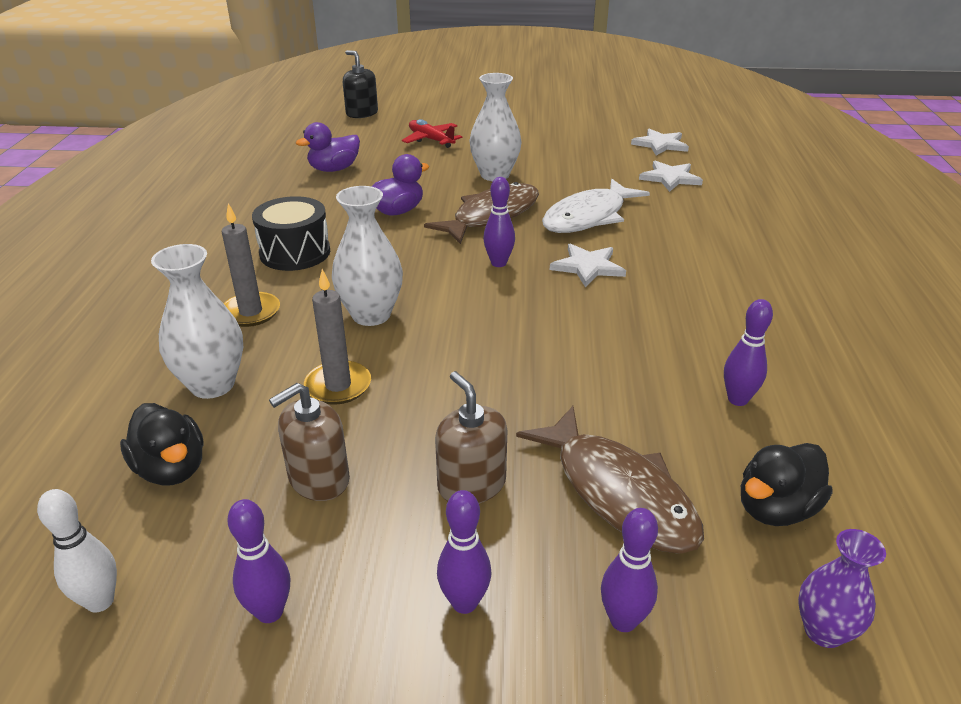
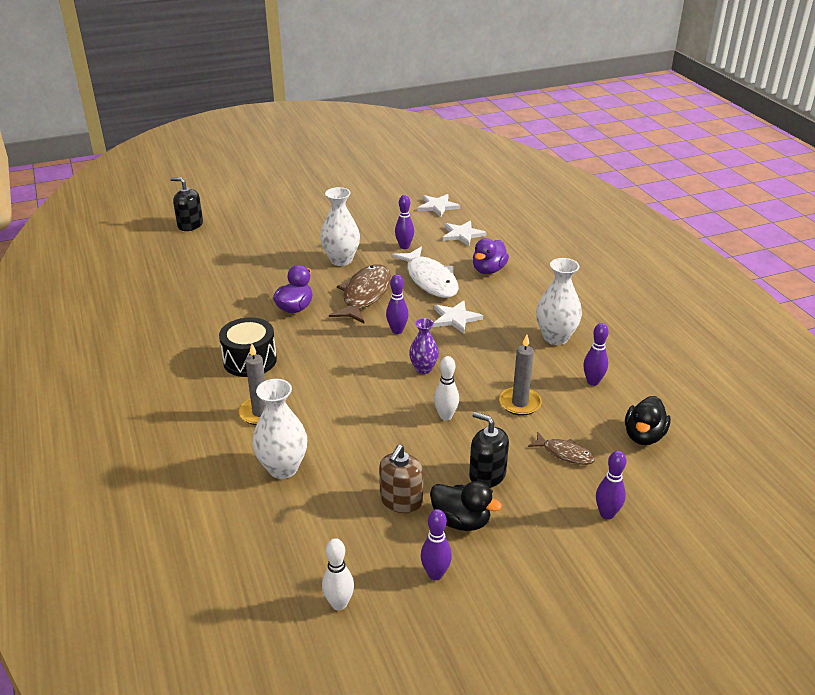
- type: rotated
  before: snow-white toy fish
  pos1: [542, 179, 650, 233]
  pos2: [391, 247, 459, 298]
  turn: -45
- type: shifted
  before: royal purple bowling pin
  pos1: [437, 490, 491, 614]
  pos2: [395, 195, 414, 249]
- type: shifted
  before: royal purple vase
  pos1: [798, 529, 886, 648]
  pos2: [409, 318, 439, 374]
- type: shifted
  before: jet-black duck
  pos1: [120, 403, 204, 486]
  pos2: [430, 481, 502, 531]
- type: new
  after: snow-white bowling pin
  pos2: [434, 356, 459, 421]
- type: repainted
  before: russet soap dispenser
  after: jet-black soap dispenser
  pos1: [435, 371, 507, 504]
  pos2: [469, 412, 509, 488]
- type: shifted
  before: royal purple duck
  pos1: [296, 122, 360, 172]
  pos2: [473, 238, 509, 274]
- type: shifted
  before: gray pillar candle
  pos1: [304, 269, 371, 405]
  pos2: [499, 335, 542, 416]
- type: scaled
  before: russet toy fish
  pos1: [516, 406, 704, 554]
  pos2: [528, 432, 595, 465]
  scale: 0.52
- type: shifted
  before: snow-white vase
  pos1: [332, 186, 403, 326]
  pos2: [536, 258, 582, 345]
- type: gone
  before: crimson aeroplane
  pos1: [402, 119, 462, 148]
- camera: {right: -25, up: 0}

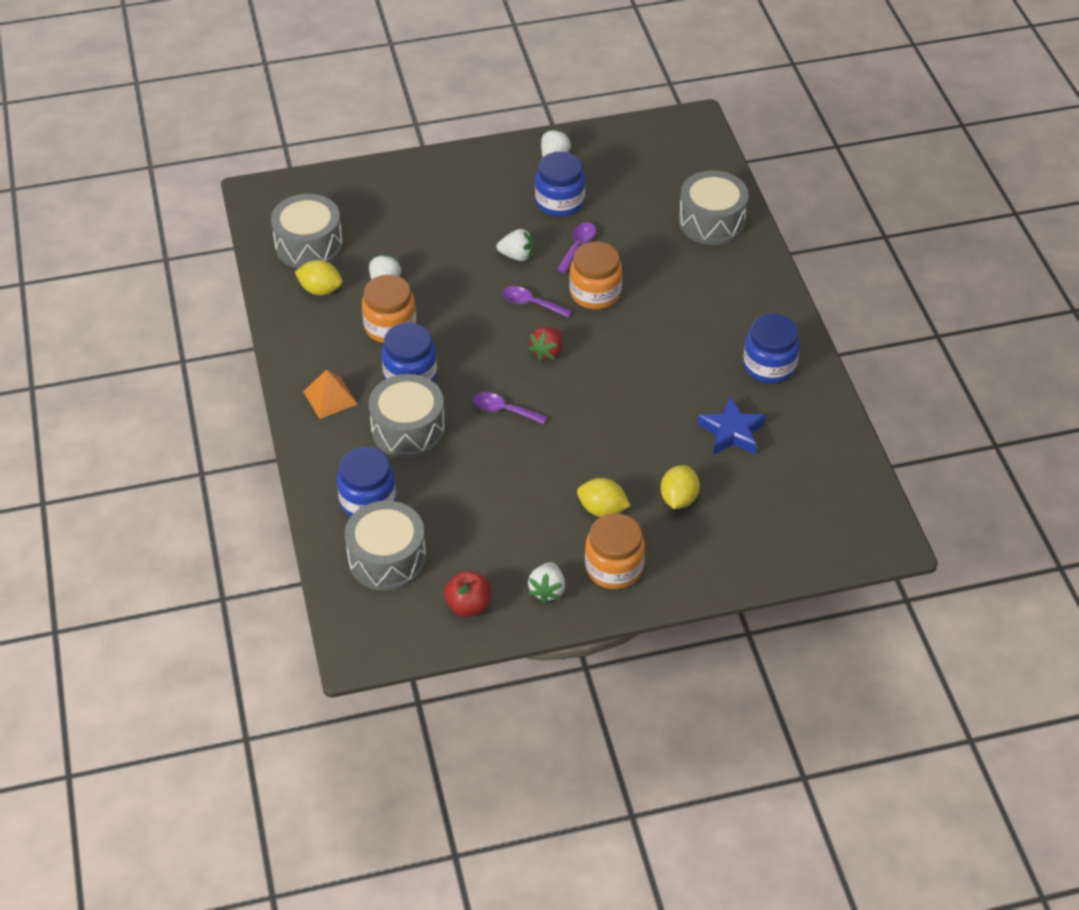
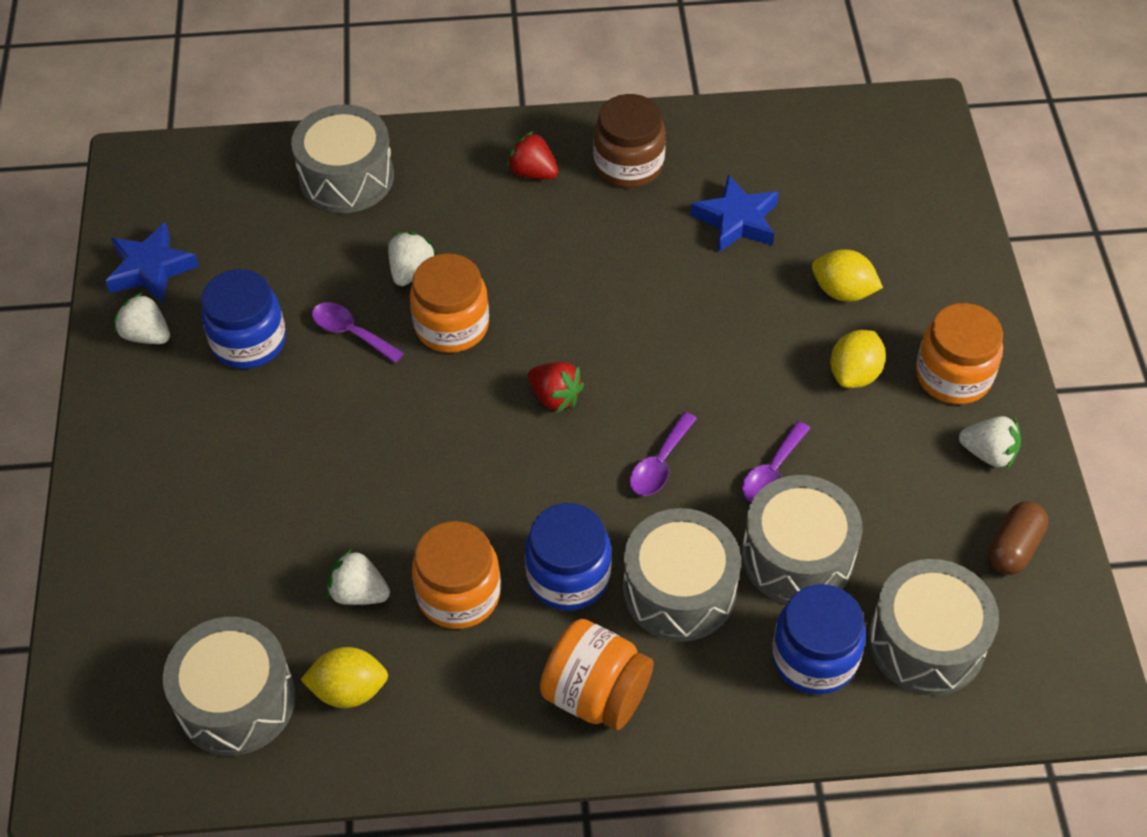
- type: new
  after: cobalt star shape
  pos2: [105, 222, 199, 304]
- type: rotated
  before: yellow citrus fruit
  pos1: [295, 260, 342, 295]
  pos2: [300, 647, 388, 708]
  turn: 60
- type: shifted
  before: snow-white strawberry
  pos1: [496, 229, 534, 261]
  pos2: [388, 232, 436, 286]
- type: new
  after: crimson strawberry
  pos2: [506, 131, 559, 180]
- type: swapped
  before: orange-coloured solid pyramid
  after: orange-coloured preserve jar
  pos1: [303, 370, 357, 419]
  pos2: [540, 619, 654, 730]
- type: repainted
  before: cobalt preserve jar
  after: russet preserve jar
  pos1: [743, 313, 800, 383]
  pos2: [593, 94, 666, 188]
- type: shifted
  before: royal purple spoon
  pos1: [502, 286, 572, 318]
  pos2: [742, 421, 811, 502]
- type: new
  after: gray drum
  pos2: [742, 475, 862, 604]
- type: swapped
  before: crimson toy apple
  after: russet capsule
  pos1: [444, 571, 491, 617]
  pos2: [988, 501, 1048, 575]
- camera: {right: -80, up: 5}

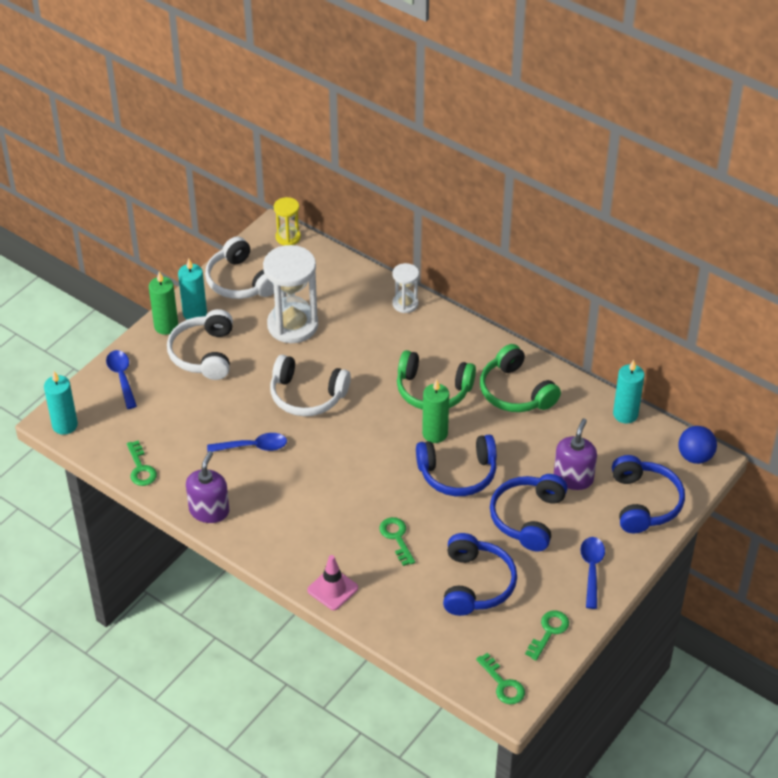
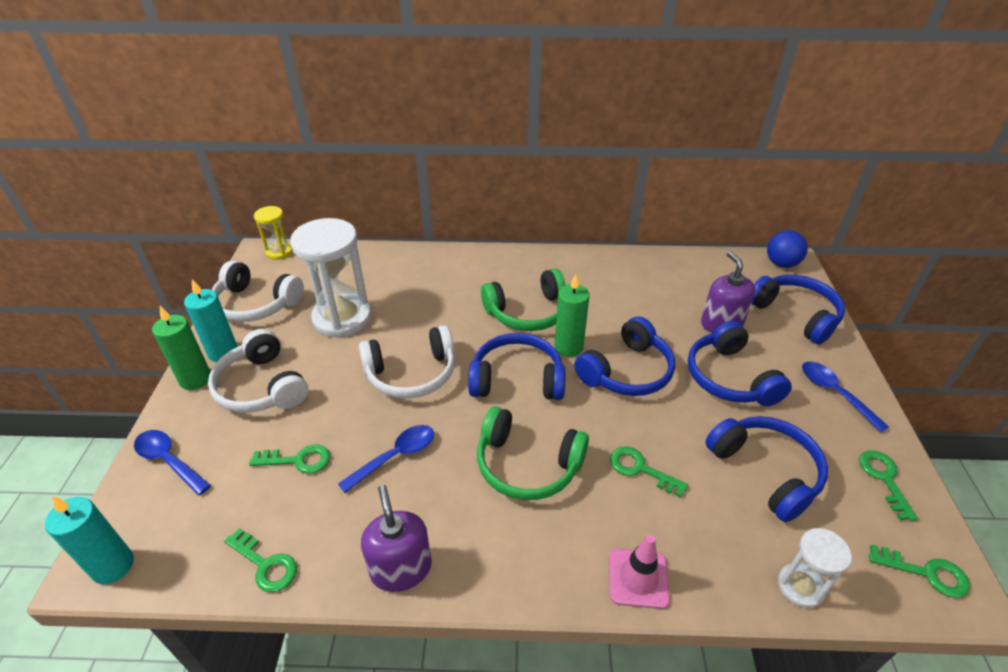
- type: new
  after: leaf-green key
  pos2: [249, 444, 330, 474]
- type: new
  after: cobalt headphones
  pos2: [468, 333, 565, 400]
- type: shifted
  before: leaf-green headphones
  pos1: [480, 344, 561, 412]
  pos2: [477, 406, 589, 500]
- type: shifted
  before: snow-white sandglass
  pos1: [392, 263, 419, 313]
  pos2: [778, 528, 852, 608]
- type: gone
  before: turquoise pillar candle
  pos1: [613, 360, 645, 423]
- camera: {right: -35, up: -5}

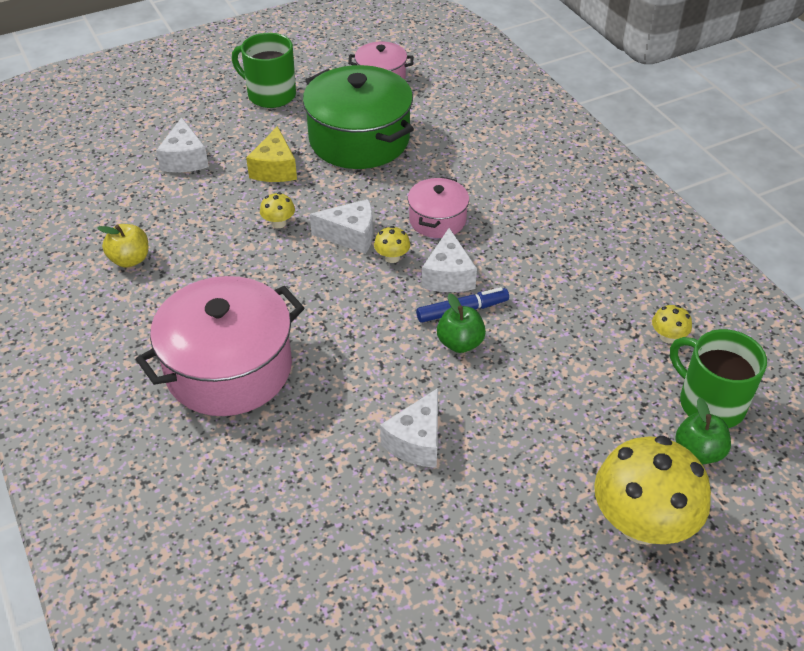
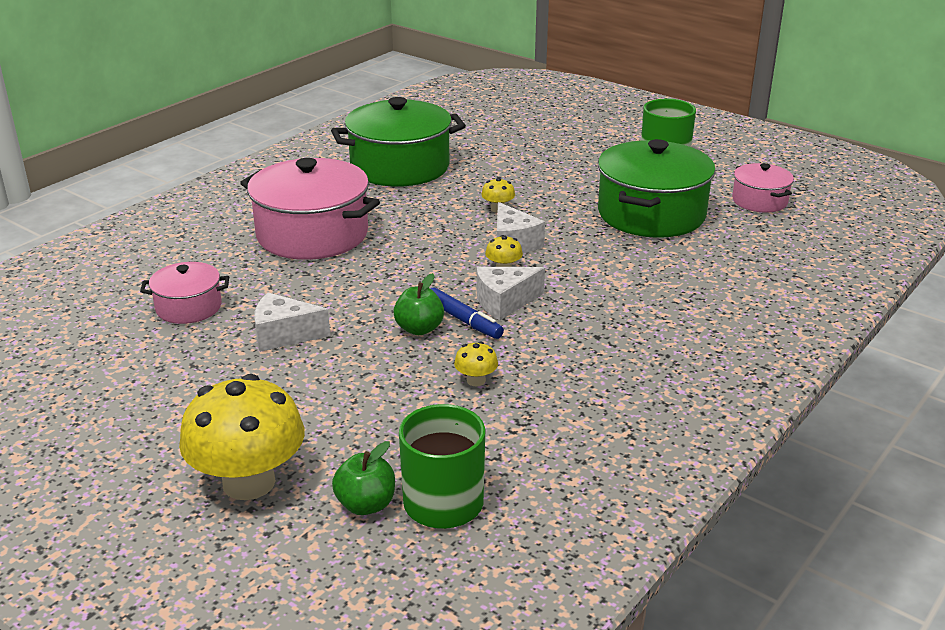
- type: shifted
  before: rose-pink stockpot
  pos1: [408, 177, 469, 238]
  pos2: [140, 262, 229, 324]
- type: swapped
  before: yellow toy apple
  after: leaf-green stockpot
  pos1: [97, 224, 148, 268]
  pos2: [331, 97, 466, 187]
- type: shifted
  before: yellow fungus
  pos1: [652, 305, 692, 343]
  pos2: [454, 341, 498, 386]
- type: gone
  before: snow-white piece of cheese
  pos1: [156, 117, 209, 172]
- type: gone
  before: yellow piece of cheese
  pos1: [246, 126, 297, 182]
- camera: {right: 65, up: -15}

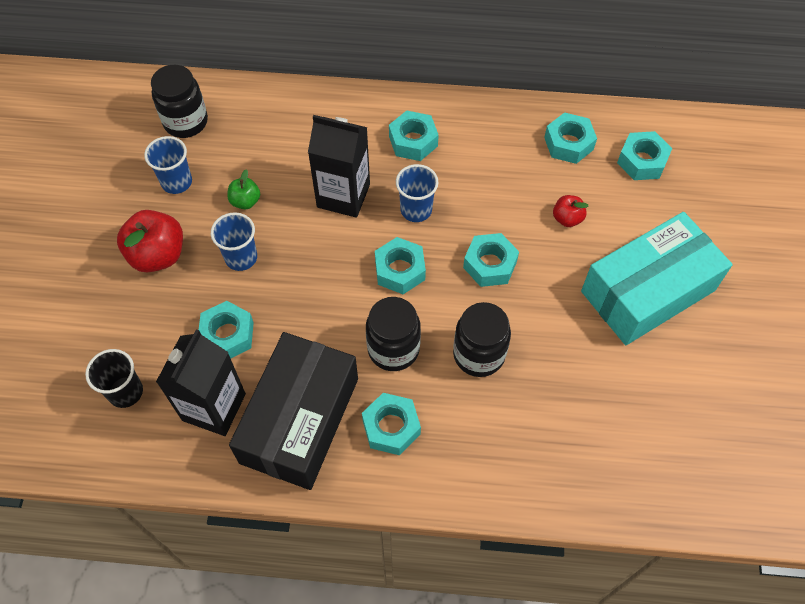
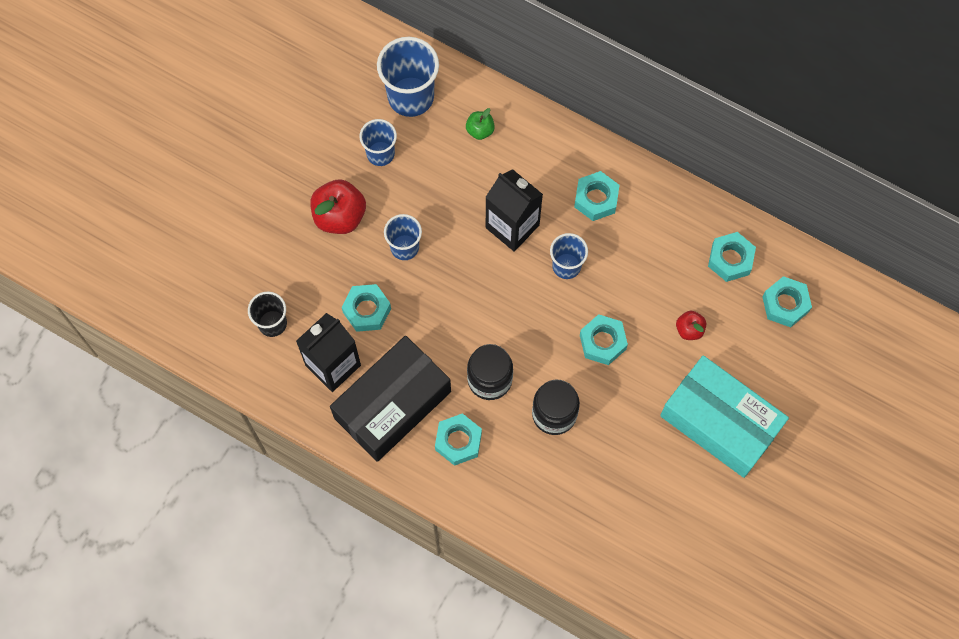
- type: swapped
  before: jet-black preserve jar
  after: cobalt tumbler
  pos1: [151, 65, 208, 138]
  pos2: [377, 37, 439, 117]
- type: shifted
  before: leaf-green toy apple
  pos1: [227, 169, 260, 209]
  pos2: [466, 108, 495, 140]
- type: rotated
  before: turquoise package
  pos1: [581, 212, 733, 345]
  pos2: [660, 355, 789, 478]
  turn: 45
- type: gone
  before: turquoise hexagon nut
  pos1: [375, 237, 426, 294]
- camera: {right: 25, up: 10}

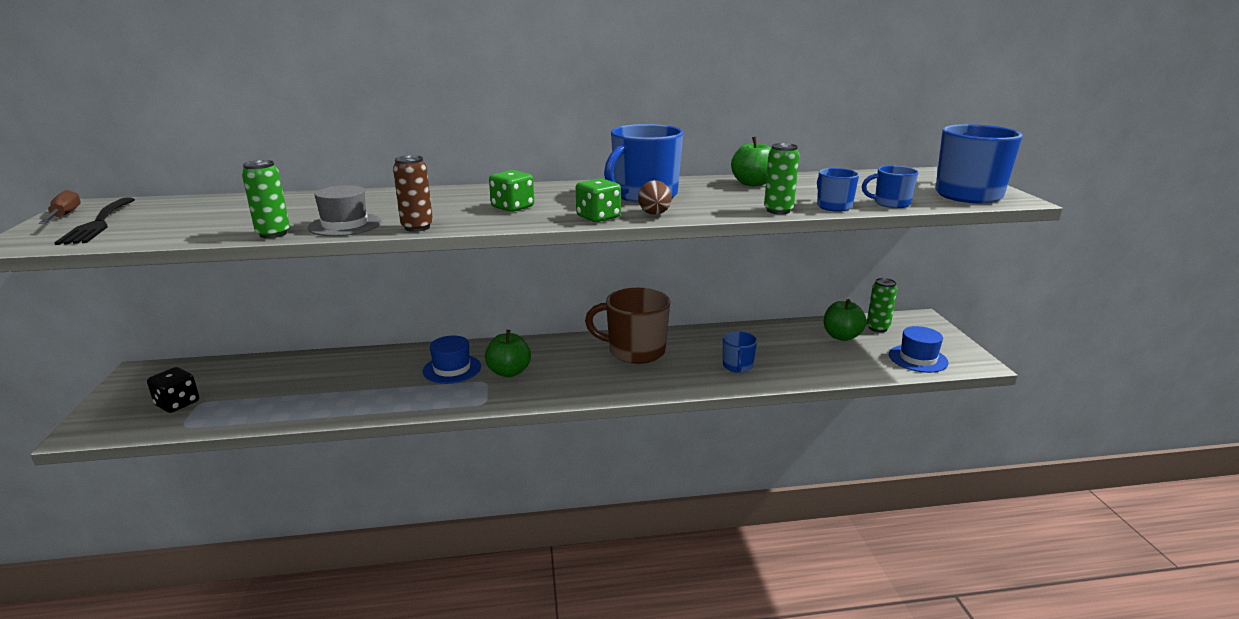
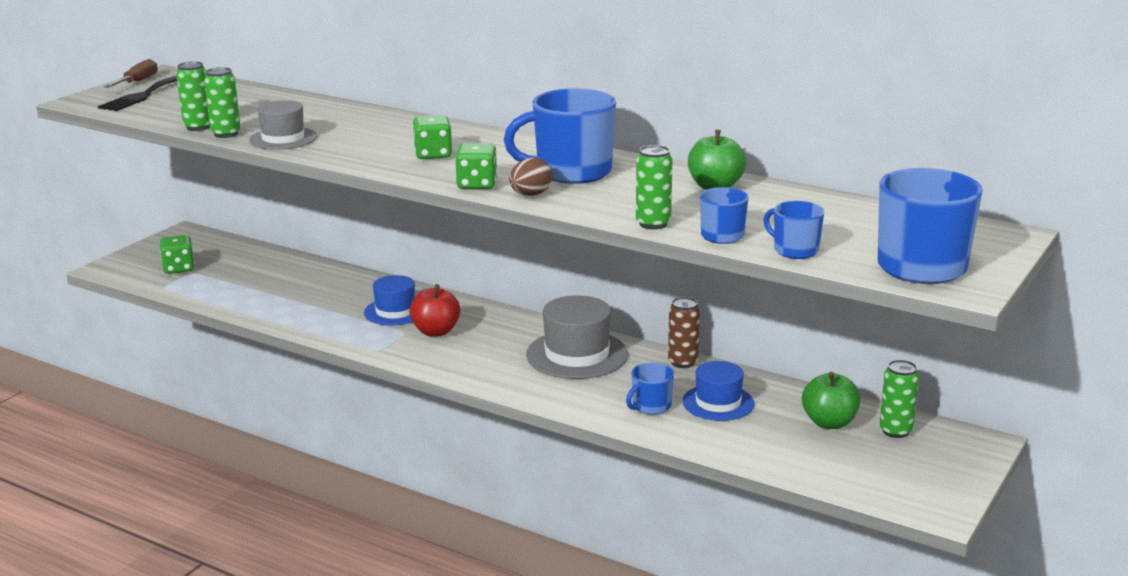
- type: repainted
  before: jet-black die
  after: leaf-green die
  pos1: [147, 367, 199, 413]
  pos2: [160, 235, 195, 274]
- type: new
  after: leaf-green tin
  pos2: [176, 61, 210, 131]
- type: repainted
  before: leaf-green toy apple
  after: crimson toy apple
  pos1: [485, 330, 531, 377]
  pos2: [410, 284, 460, 337]
- type: swapped
  before: russet mug
  after: gray hat
  pos1: [585, 288, 670, 364]
  pos2: [526, 295, 628, 379]
- type: shifted
  before: russet tin
  pos1: [393, 155, 433, 232]
  pos2: [668, 297, 700, 368]
- type: shifted
  before: cobalt hat
  pos1: [889, 326, 949, 373]
  pos2: [682, 361, 755, 421]
- camera: {right: 40, up: 0}

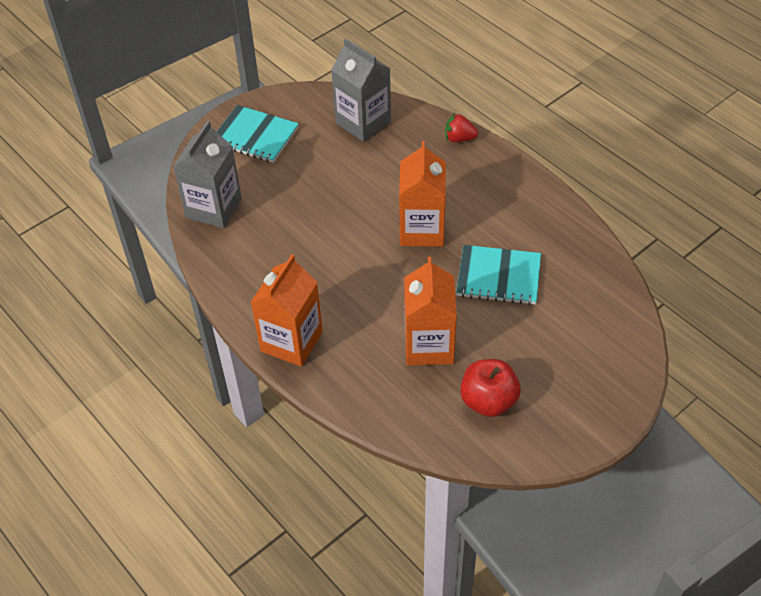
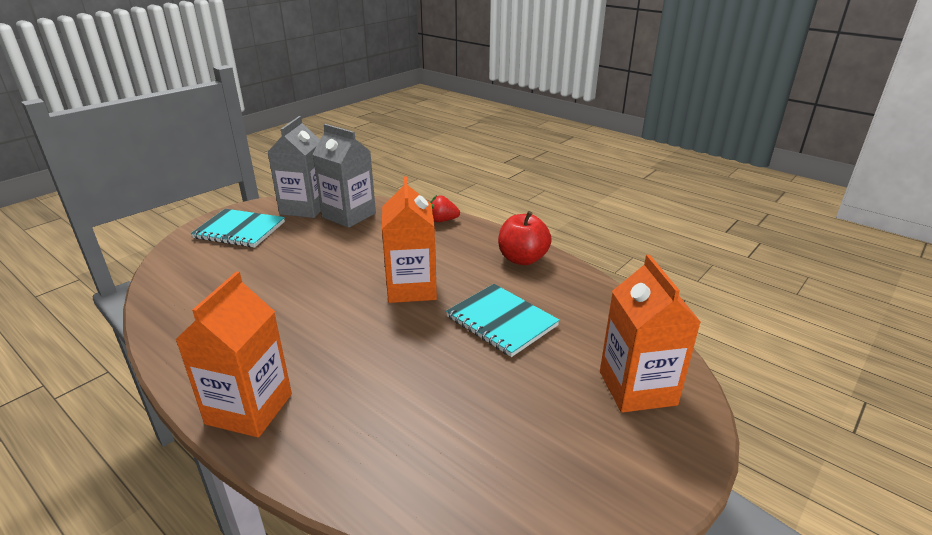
- type: shifted
  before: gray juice carton
  pos1: [173, 120, 242, 228]
  pos2: [268, 116, 321, 218]
- type: rotated
  before: turquoise notebook
  pos1: [456, 245, 541, 305]
  pos2: [446, 284, 560, 357]
  turn: 45
- type: shifted
  before: crimson toy apple
  pos1: [460, 359, 521, 417]
  pos2: [498, 211, 552, 265]
- type: shifted
  before: orange-coloured juice carton
  pos1: [404, 257, 457, 366]
  pos2: [600, 255, 701, 413]
- camera: {right: -10, up: -20}

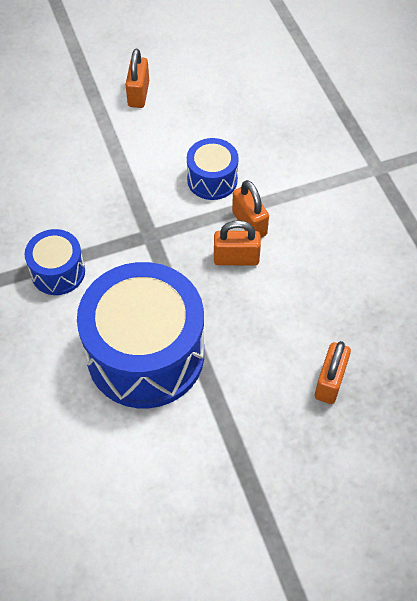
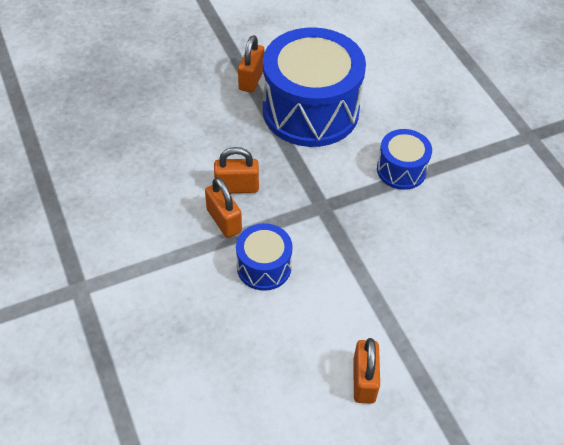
- type: shifted
  before: orange-coloured padlock
  pos1: [315, 341, 351, 404]
  pos2: [238, 35, 265, 93]
- camera: {right: 175, up: -5}

